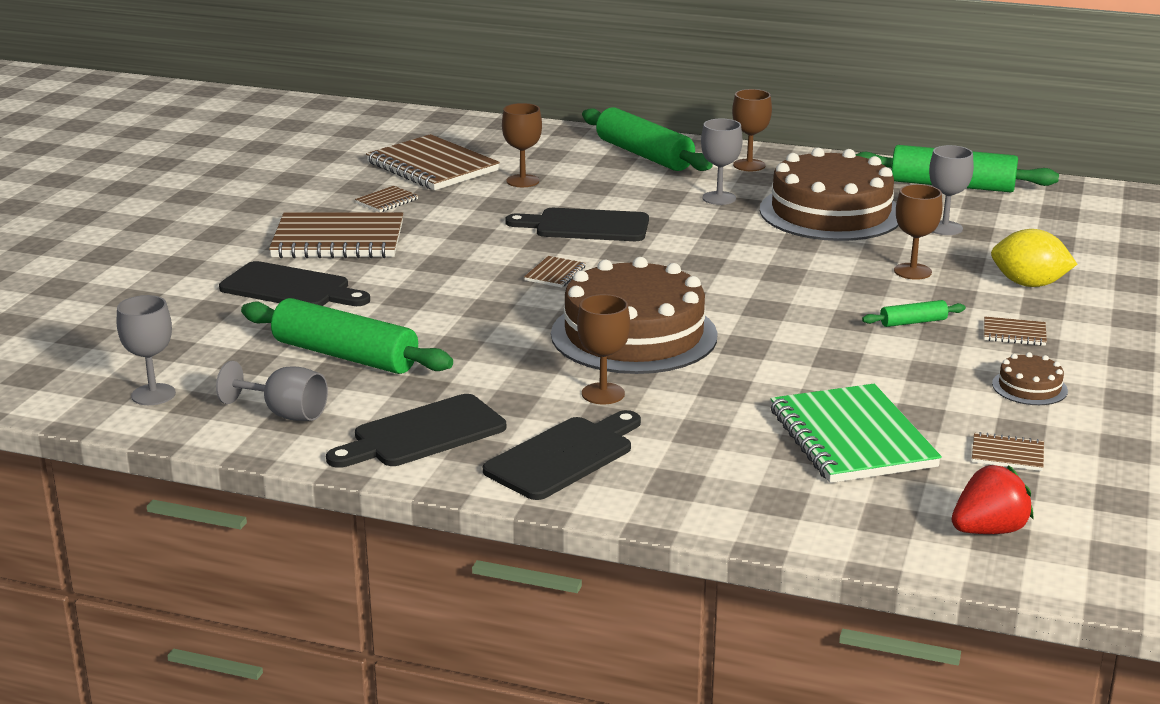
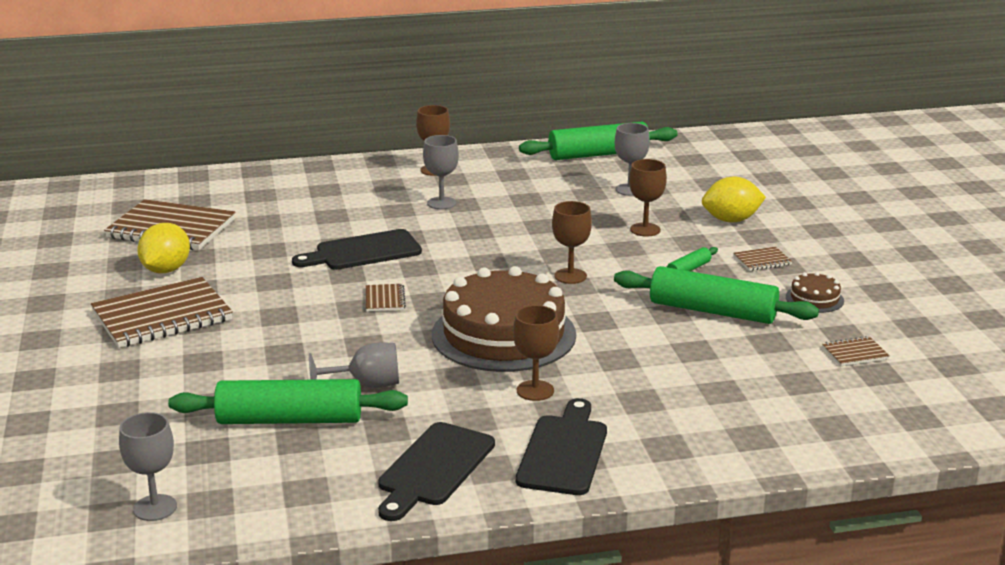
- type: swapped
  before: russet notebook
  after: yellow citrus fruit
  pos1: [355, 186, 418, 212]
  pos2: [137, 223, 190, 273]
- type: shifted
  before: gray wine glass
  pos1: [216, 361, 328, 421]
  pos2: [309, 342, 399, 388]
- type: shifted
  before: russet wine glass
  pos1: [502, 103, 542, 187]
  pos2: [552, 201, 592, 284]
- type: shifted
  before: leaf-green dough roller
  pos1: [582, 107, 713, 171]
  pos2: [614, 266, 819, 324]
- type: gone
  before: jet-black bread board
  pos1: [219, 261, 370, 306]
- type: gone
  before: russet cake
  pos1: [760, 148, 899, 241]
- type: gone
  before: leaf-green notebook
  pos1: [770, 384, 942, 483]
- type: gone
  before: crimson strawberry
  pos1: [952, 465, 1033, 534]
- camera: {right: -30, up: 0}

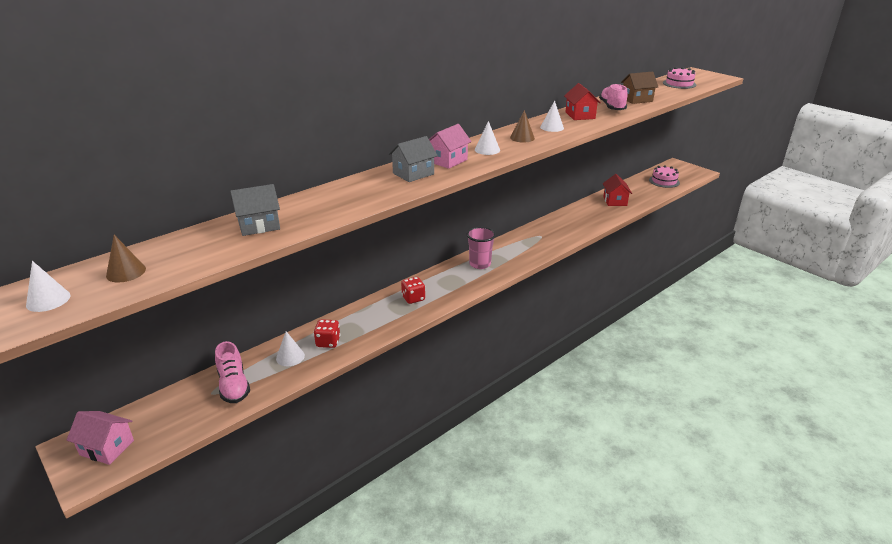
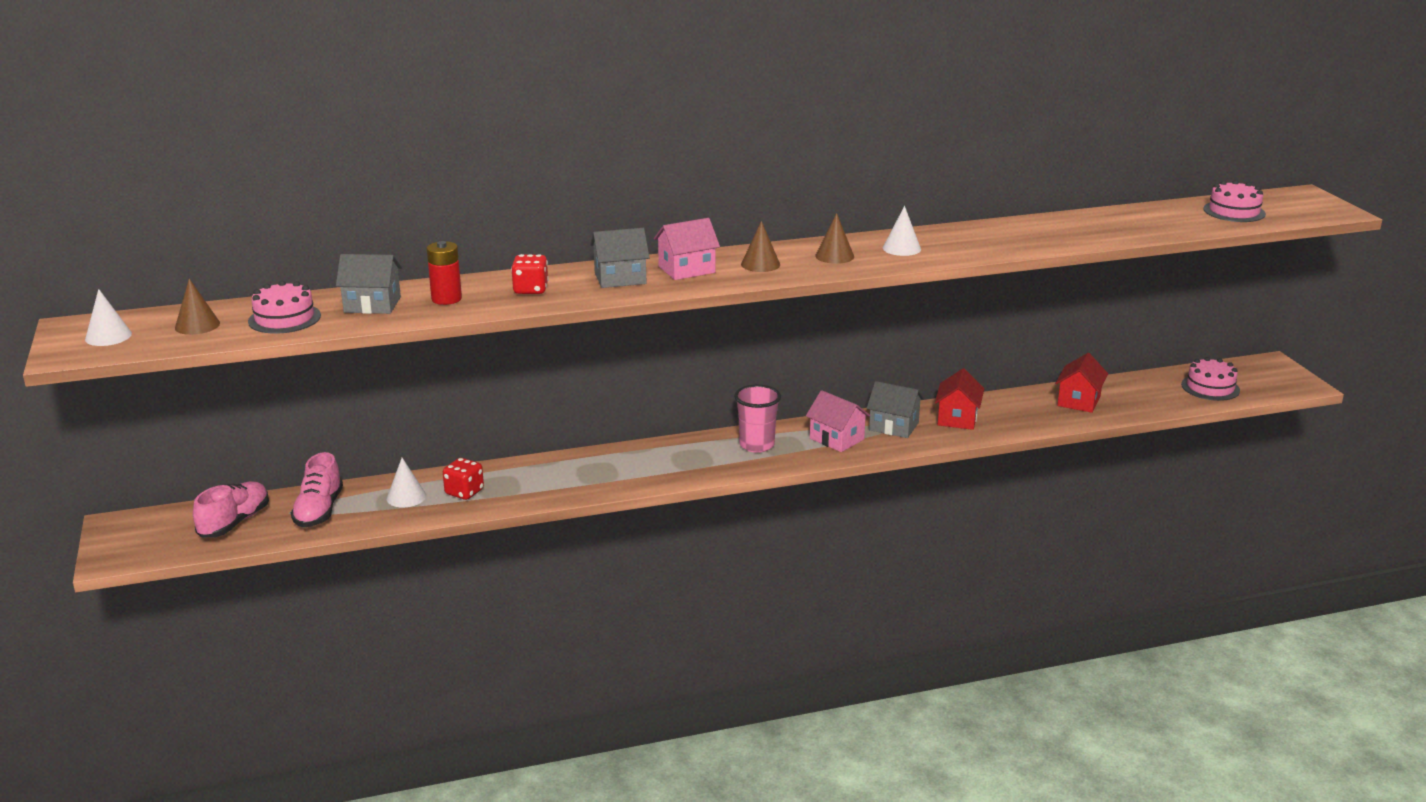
- type: shifted
  before: rose-pink lace-up shoe
  pos1: [599, 83, 627, 110]
  pos2: [193, 482, 269, 538]
- type: new
  after: rose-pink cake
  pos2: [248, 281, 321, 334]
- type: new
  after: crimson AA battery
  pos2: [427, 241, 462, 305]
- type: shifted
  before: crimson die
  pos1: [401, 277, 425, 304]
  pos2: [511, 254, 549, 294]
- type: repainted
  before: snow-white cone shape
  after: russet cone shape
  pos1: [475, 121, 500, 155]
  pos2: [741, 221, 780, 272]
- type: shifted
  before: rose-pink house
  pos1: [66, 411, 134, 465]
  pos2: [806, 390, 870, 452]
- type: new
  after: gray house
  pos2: [867, 381, 924, 438]
- type: shifted
  before: crimson house
  pos1: [564, 83, 601, 120]
  pos2: [935, 368, 984, 430]
- type: gone
  before: russet house
  pos1: [621, 72, 658, 104]
- camera: {right: 25, up: -5}

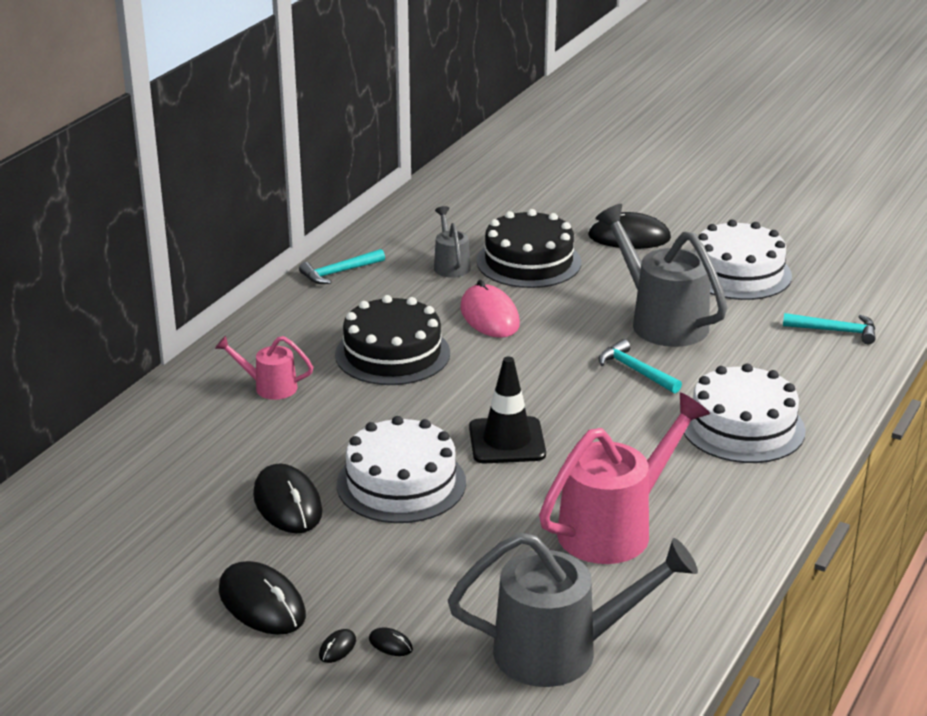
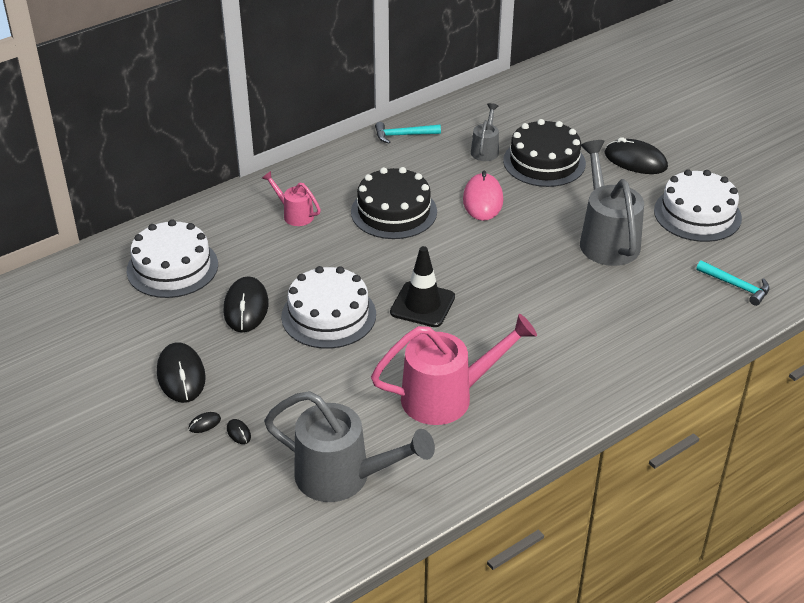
- type: shifted
  before: snow-white cake
  pos1: [684, 364, 806, 463]
  pos2: [127, 219, 218, 298]
- type: gone
  before: turquoise carpenter's hammer
  pos1: [599, 339, 682, 393]
- camera: {right: 25, up: 10}

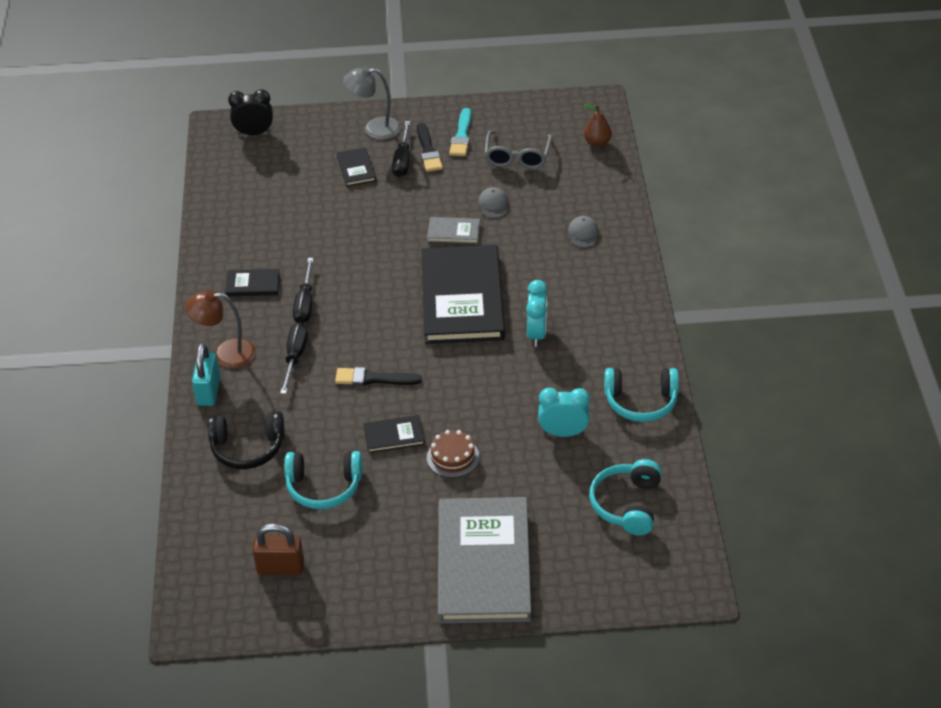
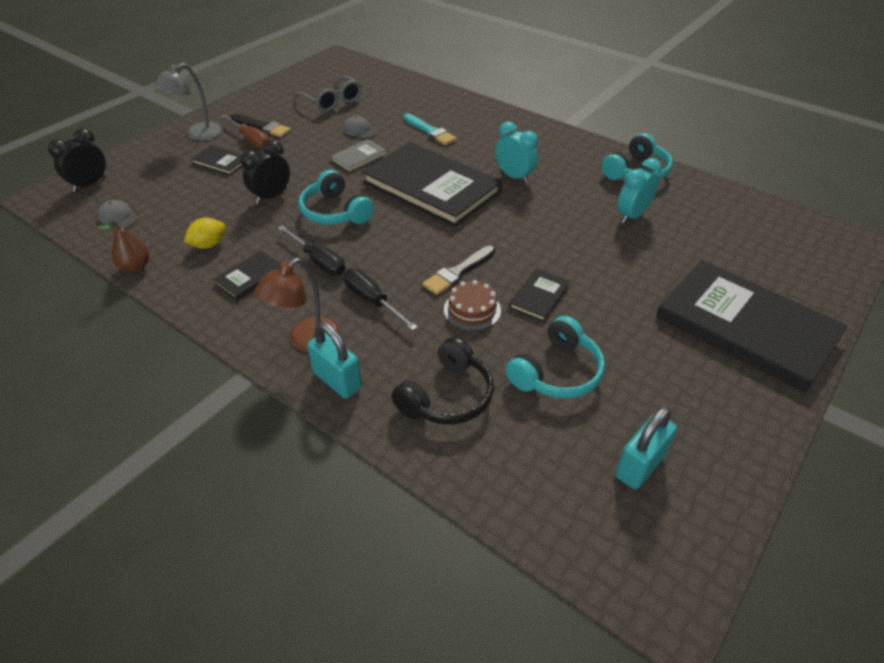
- type: shifted
  before: russet pear
  pos1: [584, 104, 612, 147]
  pos2: [96, 220, 149, 272]
- type: shifted
  before: gray cap
  pos1: [568, 216, 598, 248]
  pos2: [98, 200, 138, 229]
- type: new
  after: yellow citrus fruit
  pos2: [184, 218, 226, 249]
- type: repainted
  before: jet-black hand screwdriver
  after: russet hand screwdriver
  pos1: [392, 121, 410, 177]
  pos2: [221, 115, 269, 149]
- type: new
  after: jet-black clock
  pos2: [241, 140, 290, 204]
- type: shifted
  before: turquoise headphones
  pos1: [589, 459, 662, 536]
  pos2: [299, 170, 374, 225]
- type: shifted
  before: turquoise paintbrush
  pos1: [449, 108, 471, 156]
  pos2: [404, 114, 457, 145]
- type: shifted
  before: russet cake
  pos1: [427, 430, 480, 478]
  pos2: [444, 280, 501, 331]
- type: repainted
  before: russet padlock
  after: turquoise padlock
  pos1: [253, 523, 304, 575]
  pos2: [615, 406, 677, 489]
- type: repainted
  before: gray hardback
  after: jet-black hardback
  pos1: [438, 497, 531, 624]
  pos2: [656, 260, 847, 393]
- camera: {right: -50, up: 0}

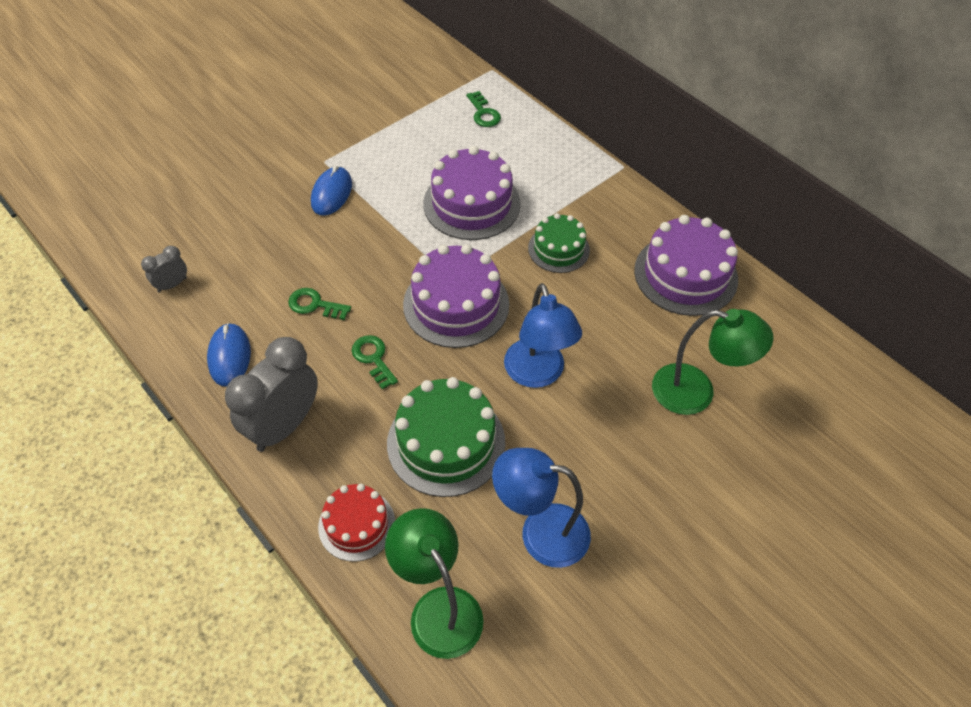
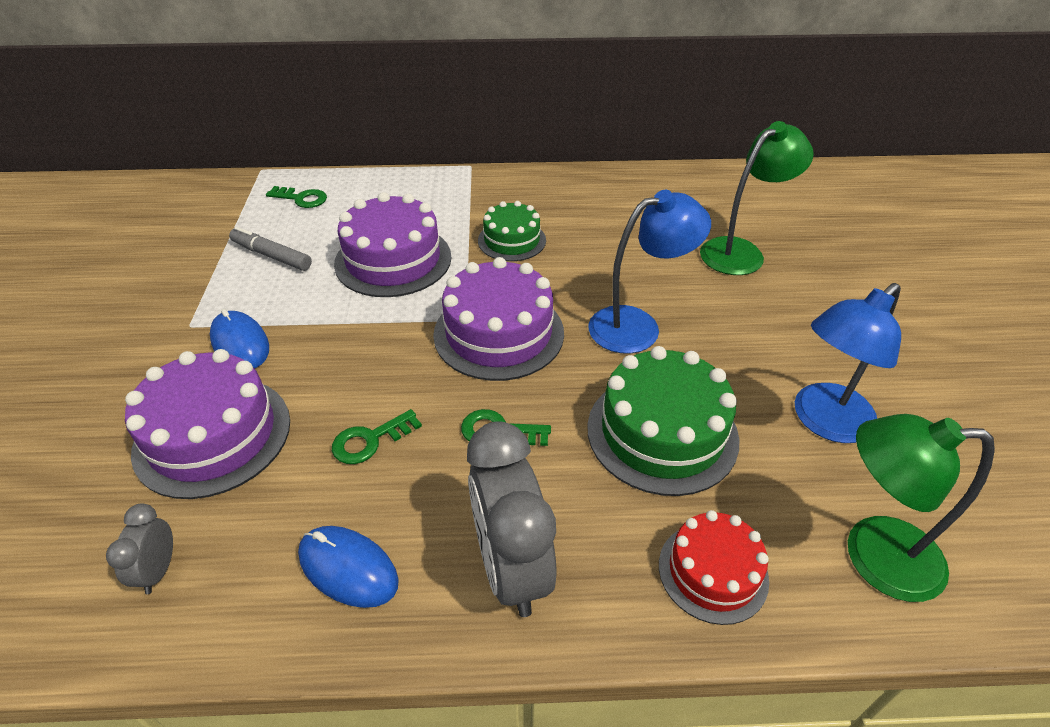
- type: shifted
  before: royal purple cake
  pos1: [634, 215, 738, 316]
  pos2: [125, 349, 290, 499]
- type: new
  after: gray marker
  pos2: [229, 227, 312, 271]
- type: rotated
  before: cobalt reading lamp
  pos1: [504, 283, 582, 388]
  pos2: [588, 190, 711, 354]
  turn: -45
- camera: {right: -50, up: -10}

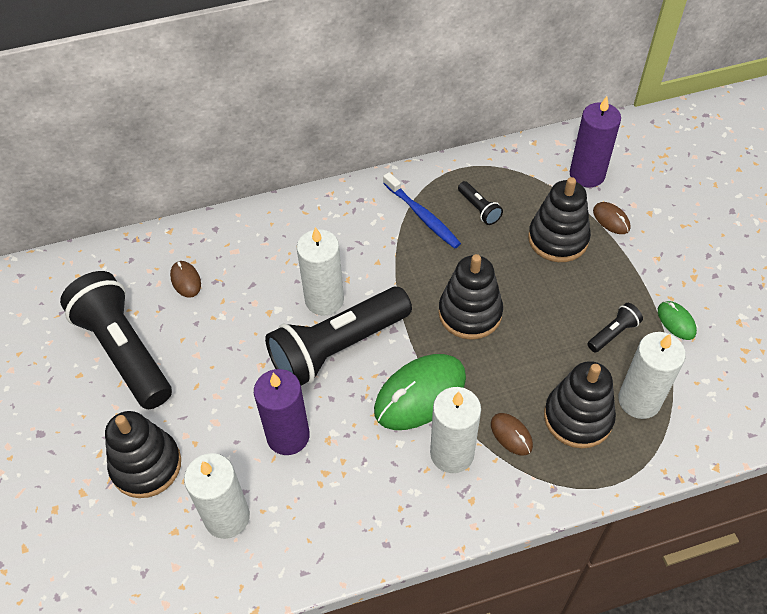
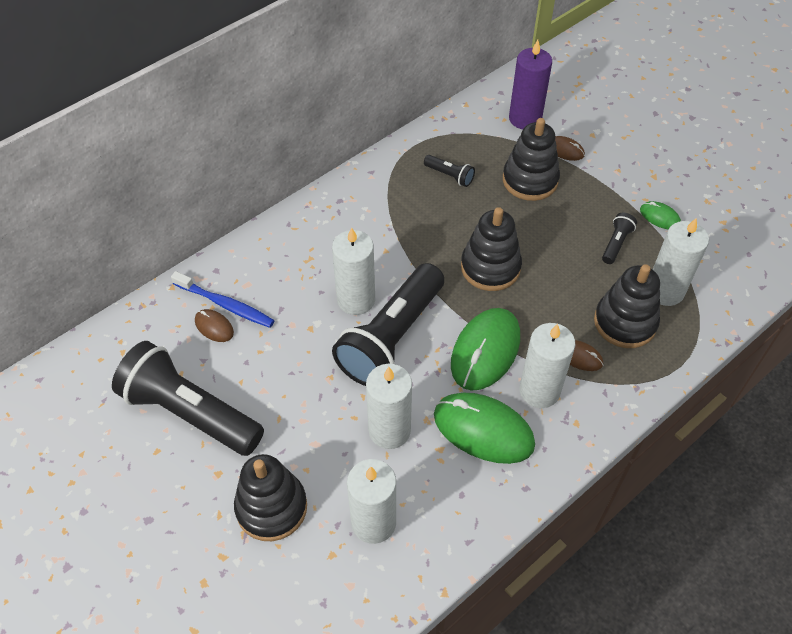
- type: shifted
  before: cobalt dental brush
  pos1: [383, 172, 461, 249]
  pos2: [171, 271, 275, 328]
- type: repainted
  before: royal purple pillar candle
  after: snow-white pillar candle
  pos1: [254, 369, 310, 455]
  pos2: [366, 364, 412, 449]
- type: new
  after: leaf-green computer mouse
  pos2: [434, 393, 535, 464]
- camera: {right: -25, up: 0}

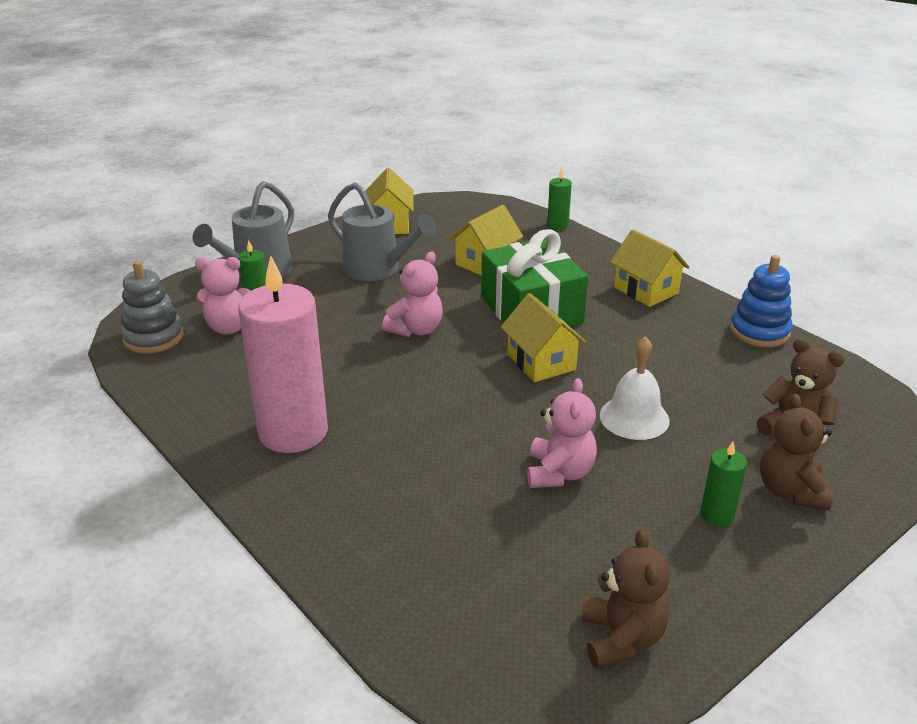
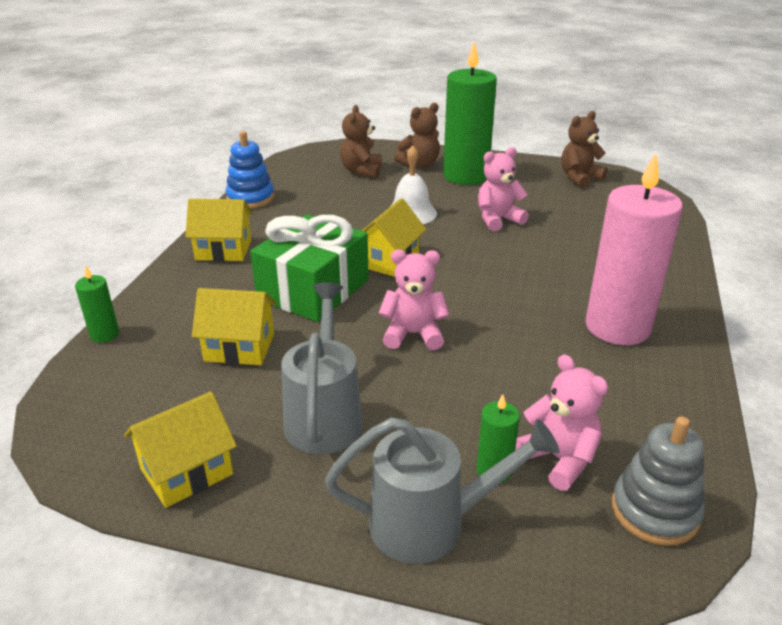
- type: rotated
  before: yellow house
  pos1: [610, 229, 689, 307]
  pos2: [185, 199, 253, 261]
  turn: 75
- type: scaled
  before: leaf-green pillar candle
  pos1: [700, 441, 747, 526]
  pos2: [443, 41, 497, 185]
  scale: 2.31
- camera: {right: -125, up: 0}

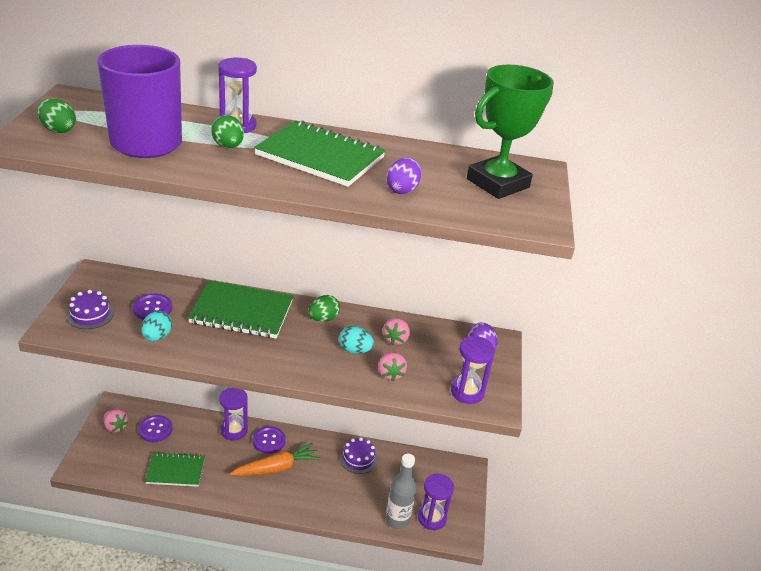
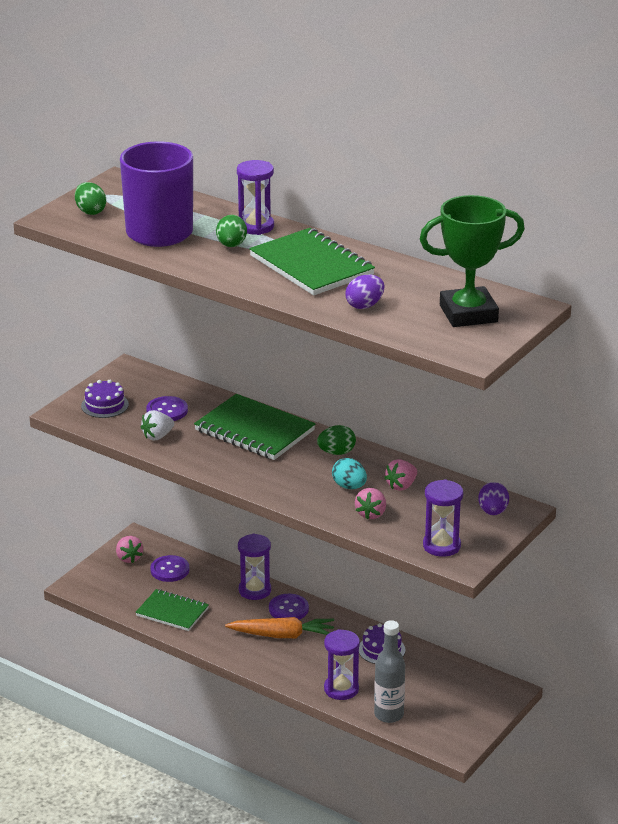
- type: swapped
  before: turquoise egg shape
  after: snow-white strawberry
  pos1: [141, 311, 172, 341]
  pos2: [140, 410, 174, 441]
- type: shifted
  before: royal purple sandglass
  pos1: [418, 473, 454, 530]
  pos2: [324, 629, 360, 700]
- camera: {right: 30, up: -5}

